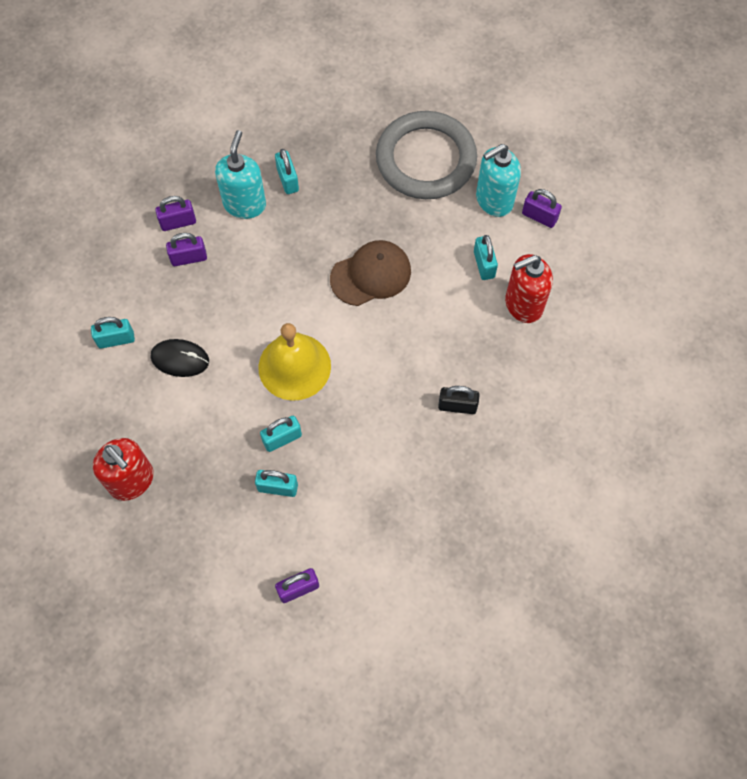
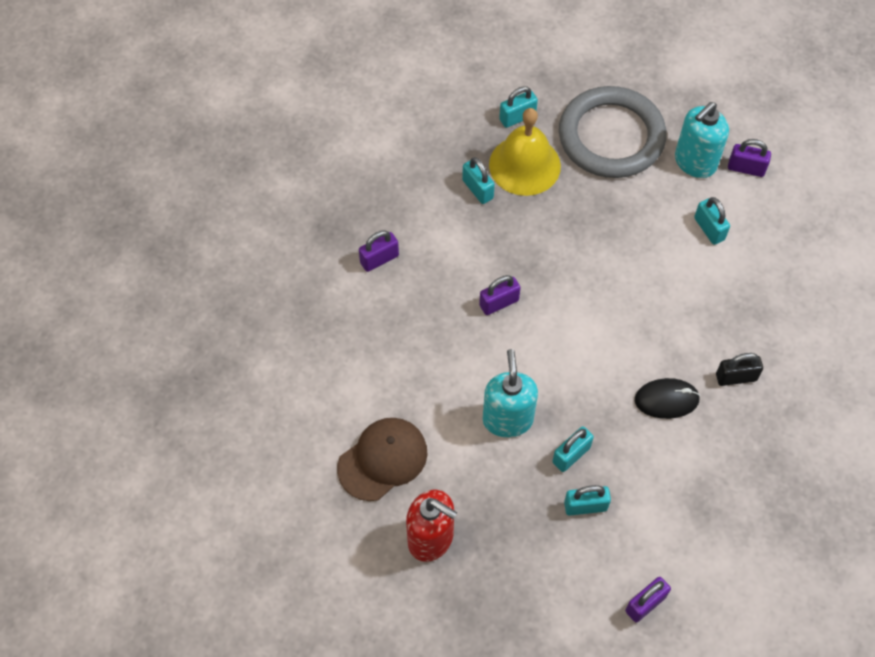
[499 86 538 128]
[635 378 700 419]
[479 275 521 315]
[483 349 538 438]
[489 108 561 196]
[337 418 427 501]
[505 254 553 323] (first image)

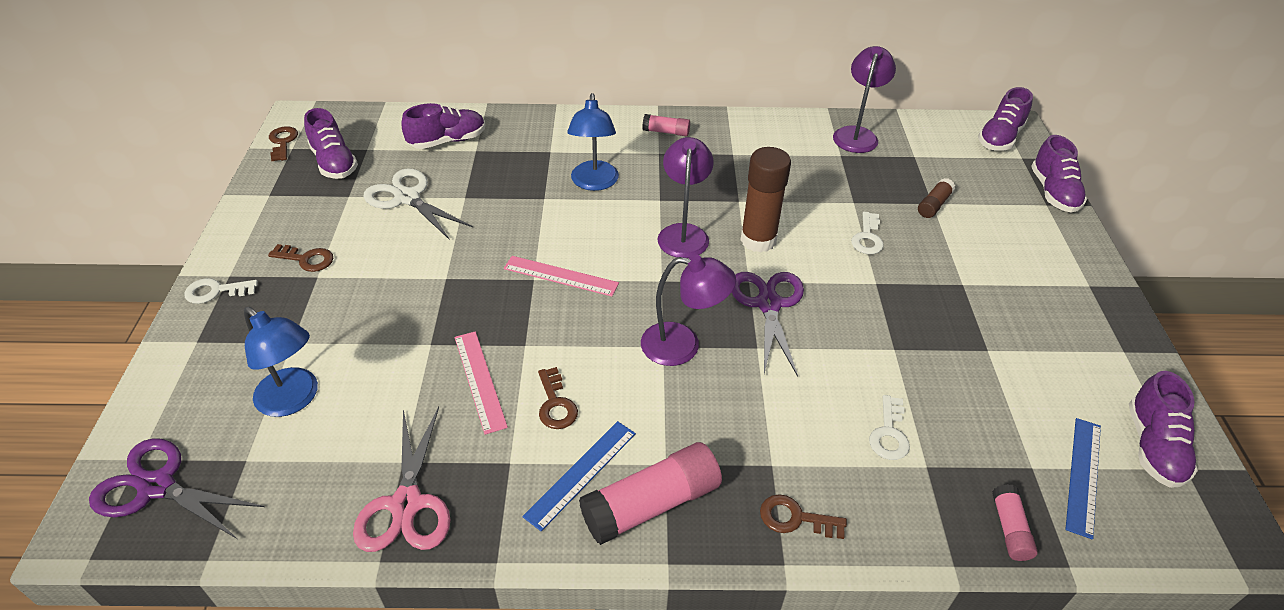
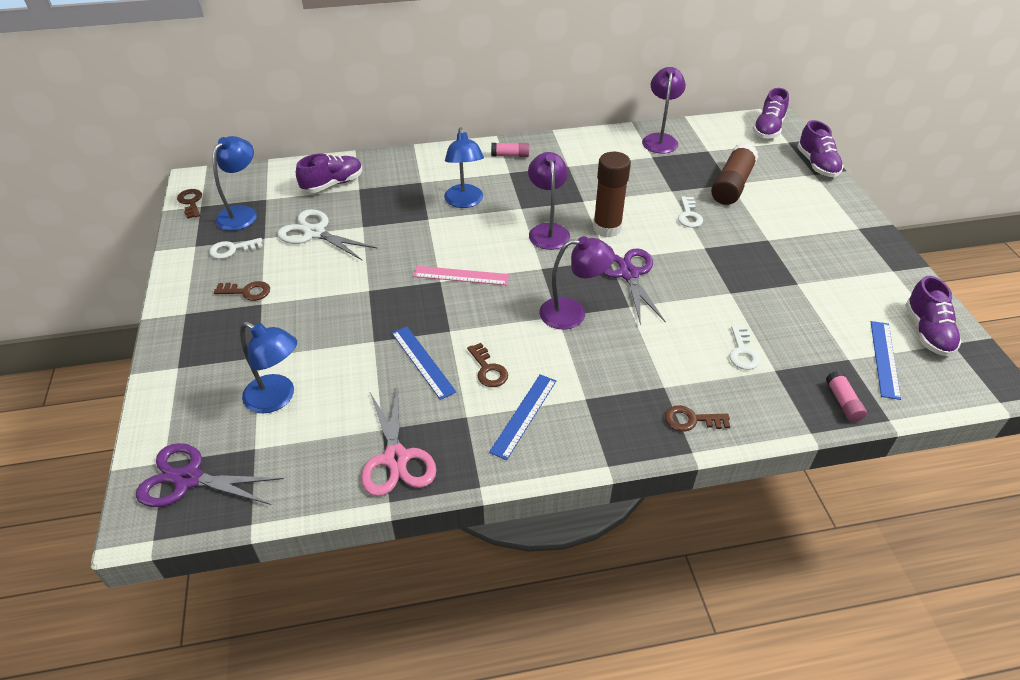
[209 238 263 259]
[213 136 257 231]
[392 327 456 400]
[579 442 722 545] (first image)
[711 143 758 205]

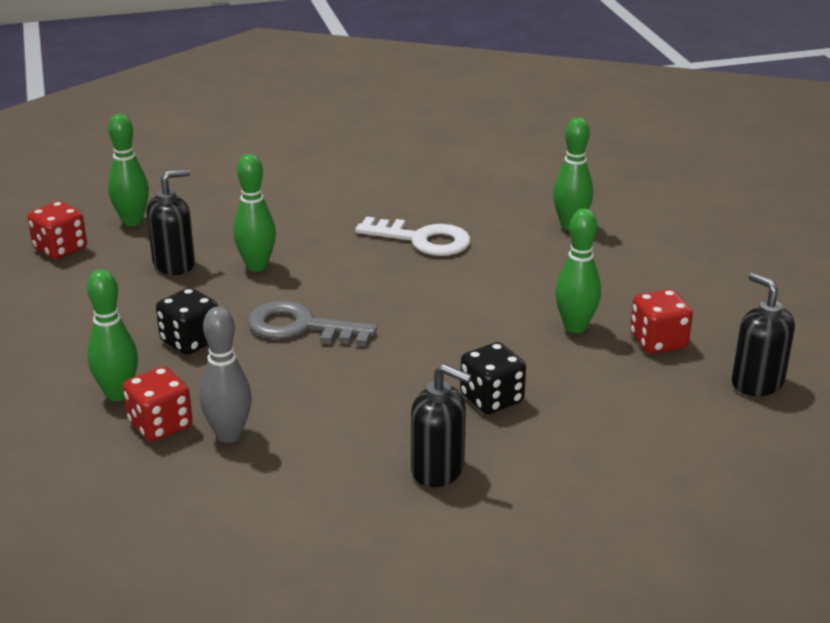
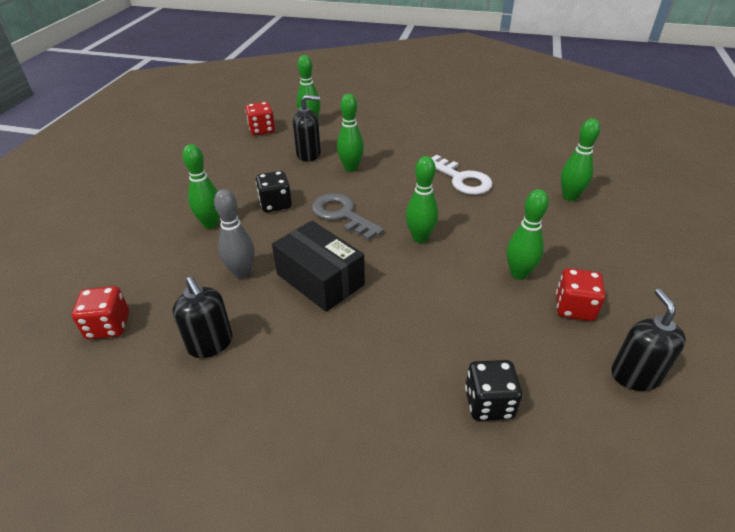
[72 286 129 339]
[173 277 233 358]
[465 360 522 421]
[272 221 365 312]
[406 156 438 243]

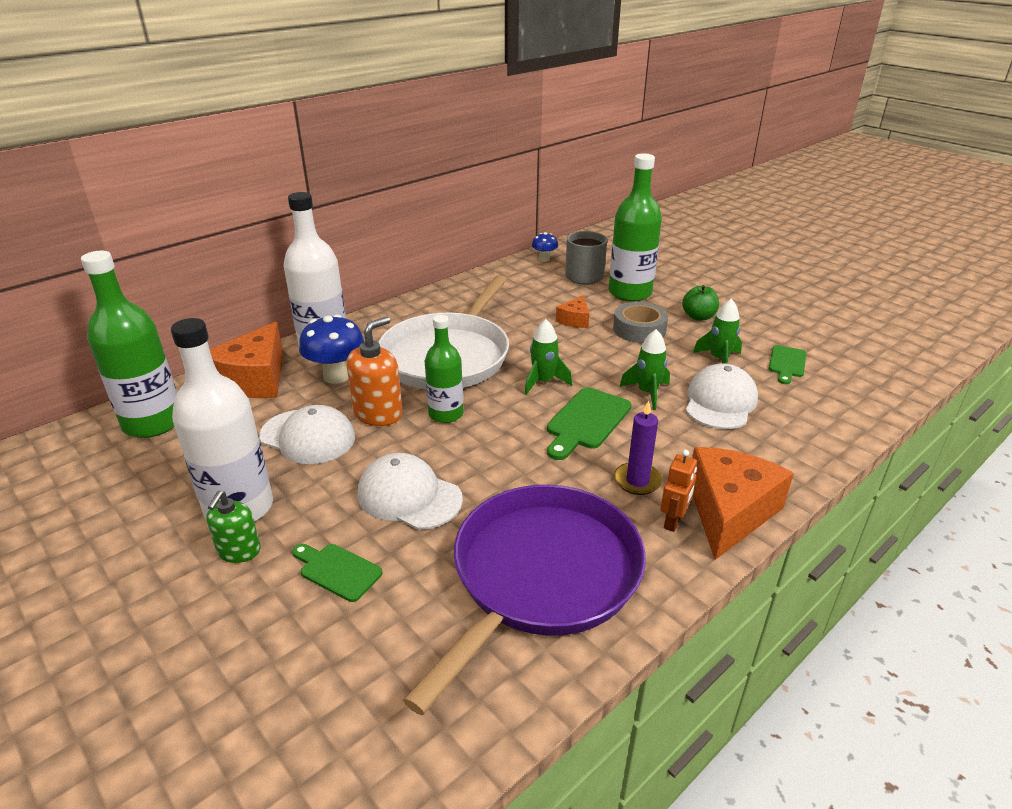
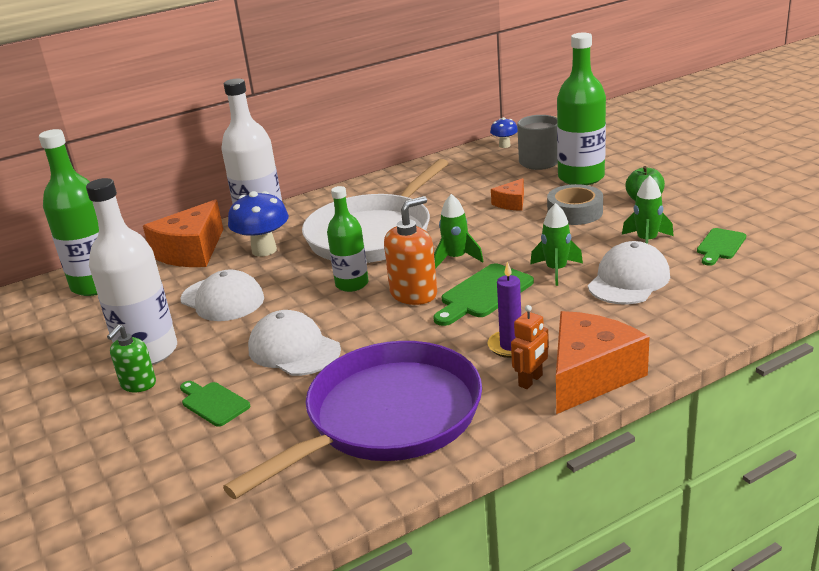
[384 196 437 305]

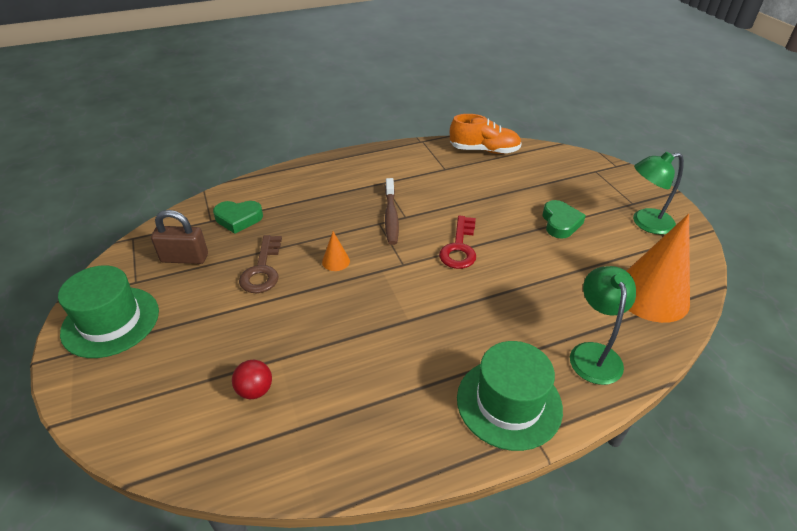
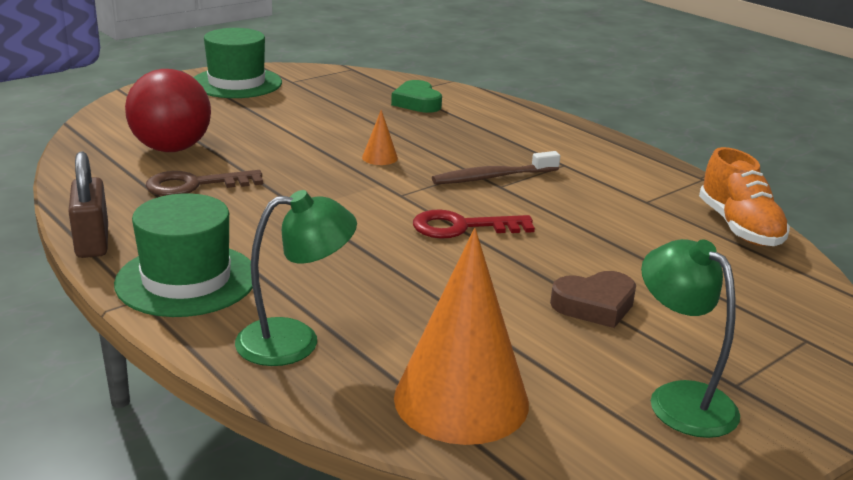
[68 152 108 258]
[125 69 211 152]
[146 170 263 196]
[550 271 636 328]

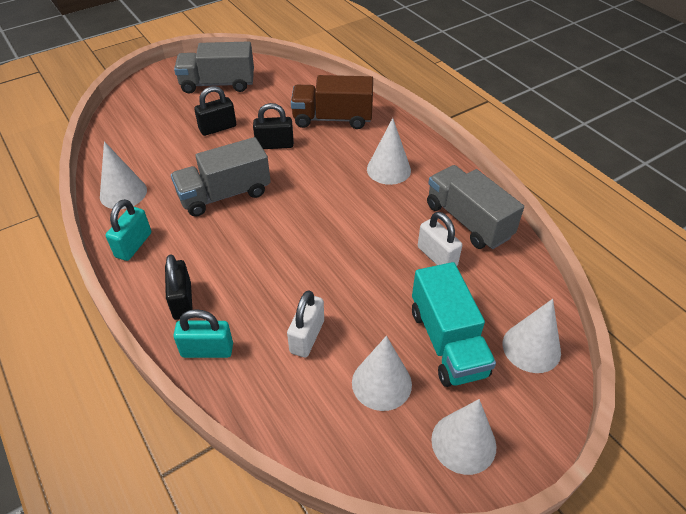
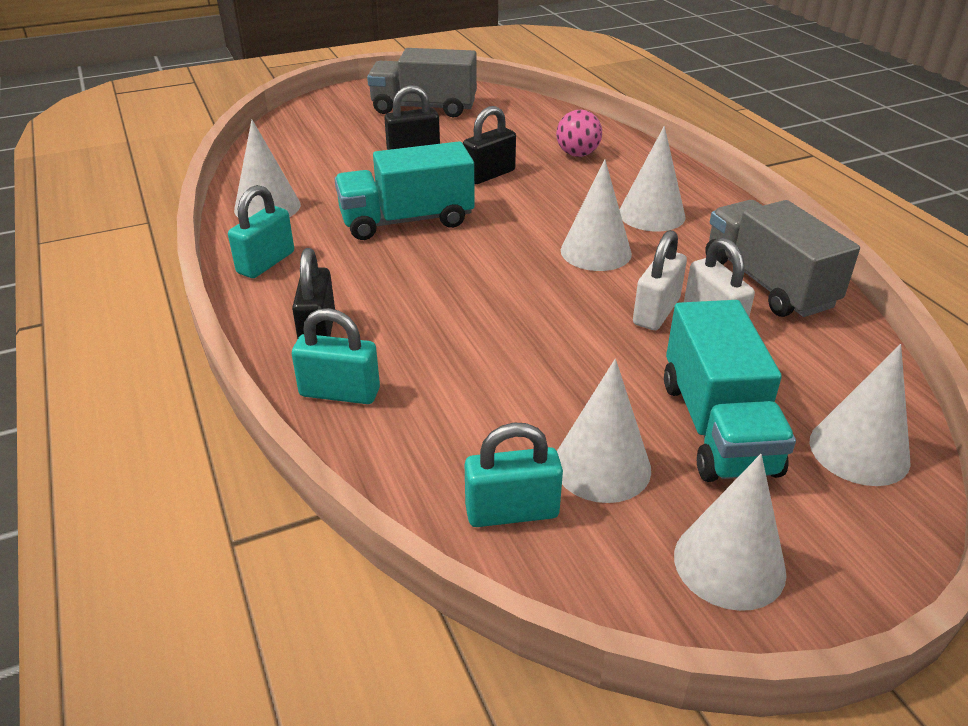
[334 141 475 240]
[463 106 516 184]
[633 230 687 330]
[556 110 602 157]
[465 423 563 527]
[561 160 632 271]

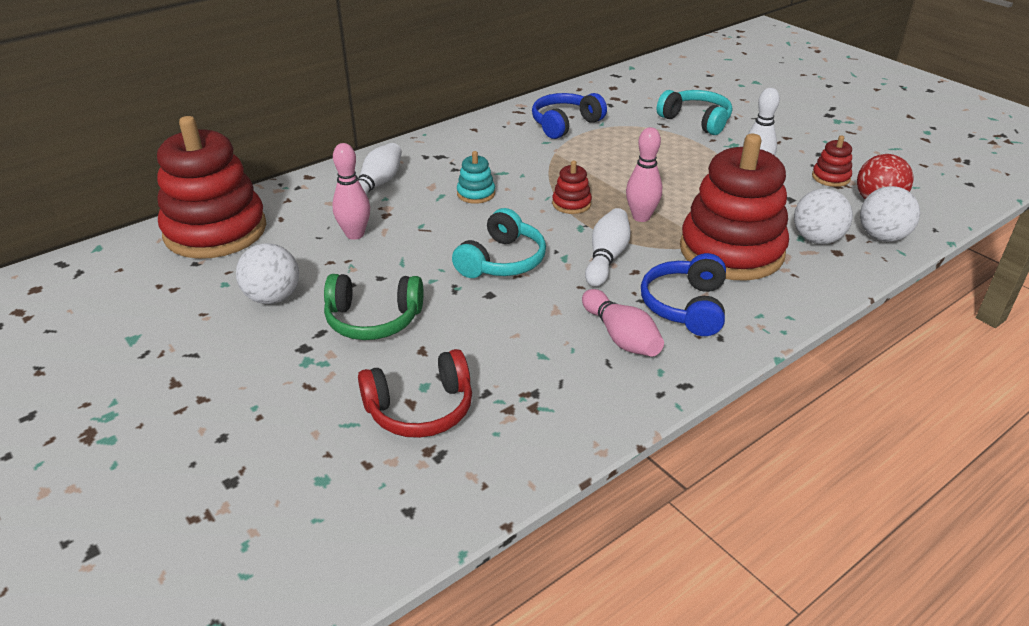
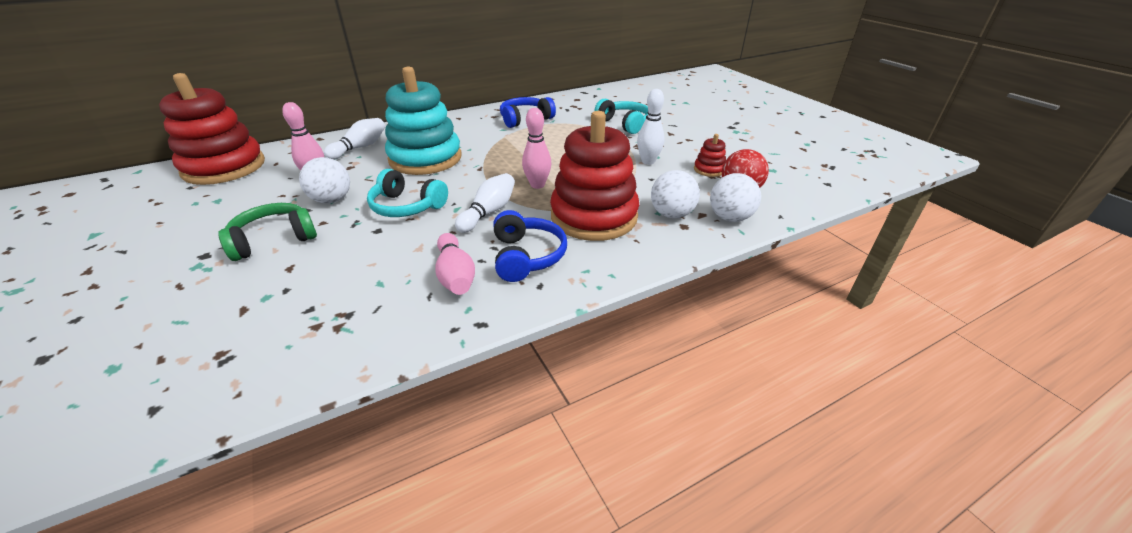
[299 157 350 203]
[218 203 317 261]
[358 349 472 438] (first image)
[367 169 448 217]
[385 67 462 175]
[552 160 592 214] (first image)
[493 210 567 282]

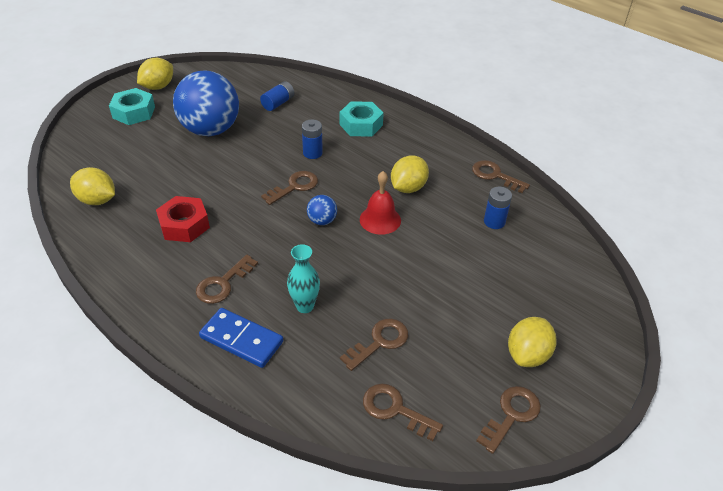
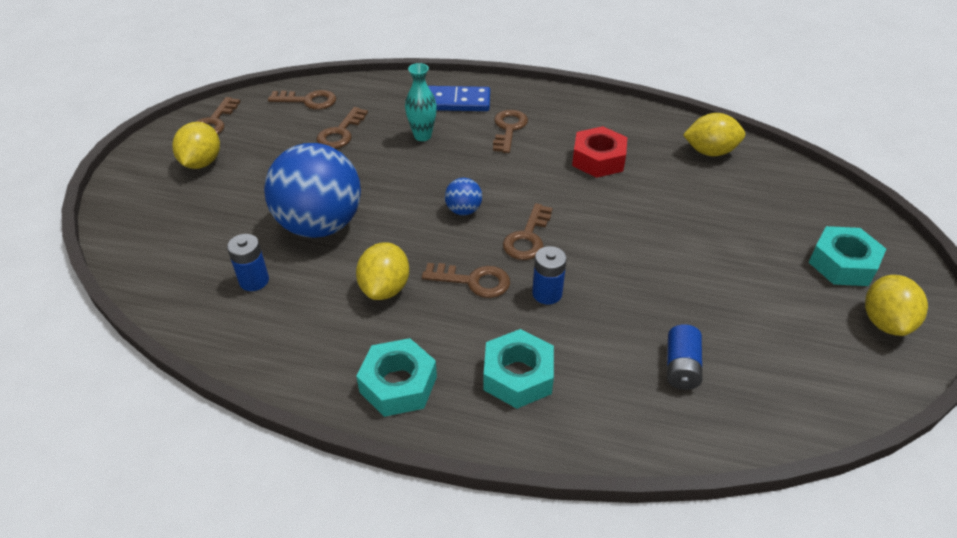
[264 143 361 238]
[360 171 401 235] (first image)
[422 263 510 298]
[356 338 437 417]

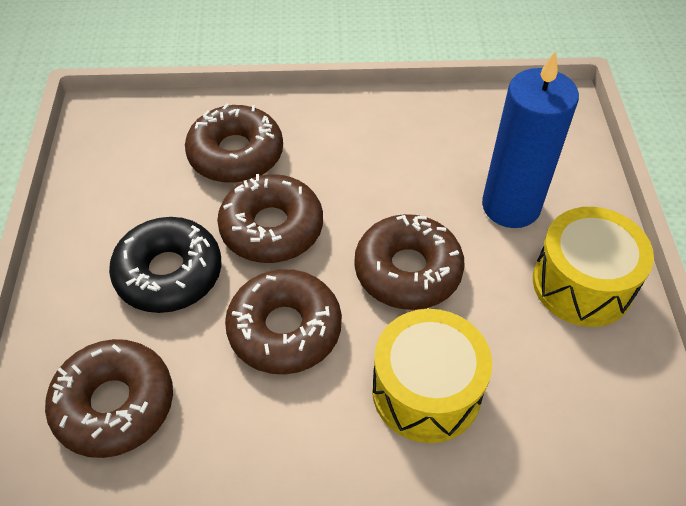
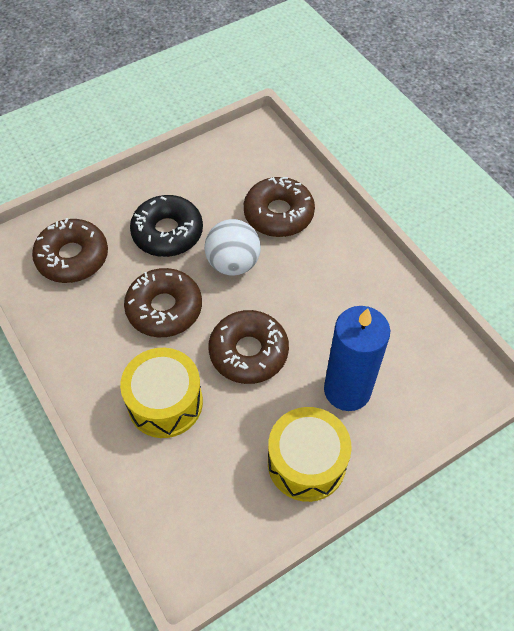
[205 219 261 276]

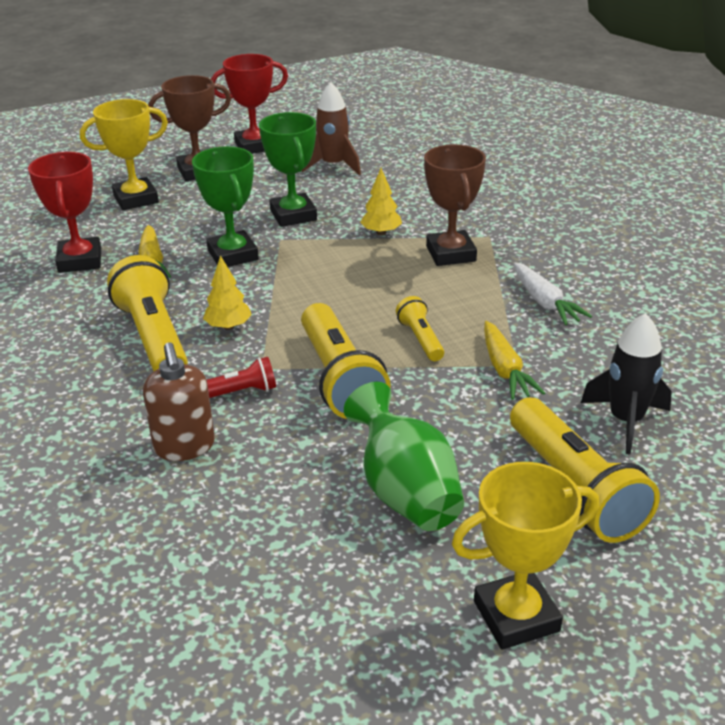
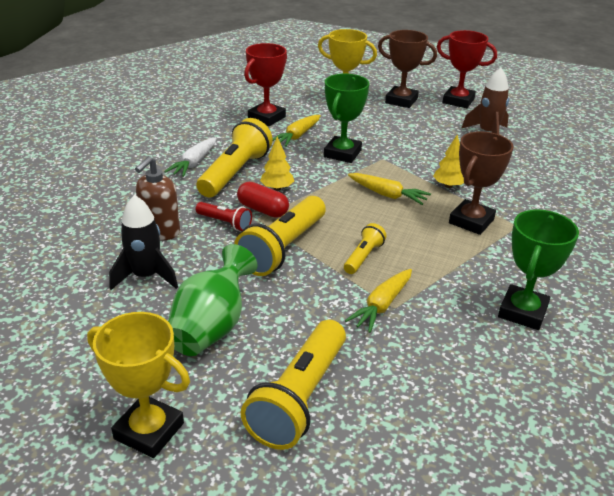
[498 209 579 330]
[164 137 217 177]
[109 195 178 290]
[237 182 289 218]
[348 173 431 205]

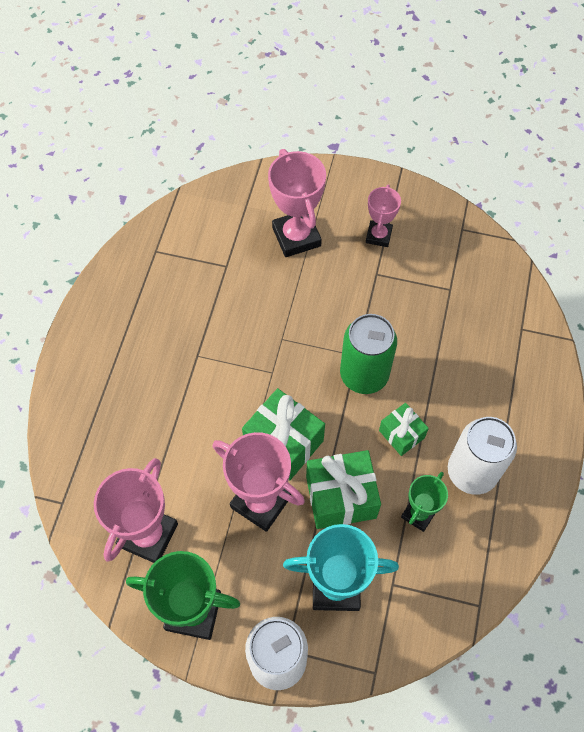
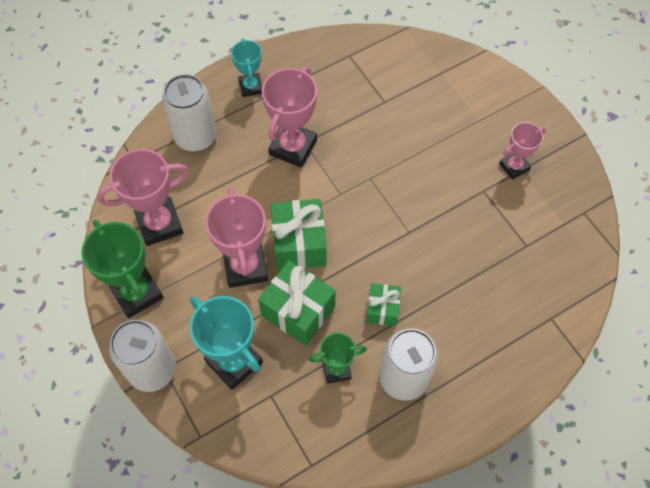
[262 66 317 168]
[340 314 397 394] (first image)
[162 74 217 152]
[231 38 262 97]

